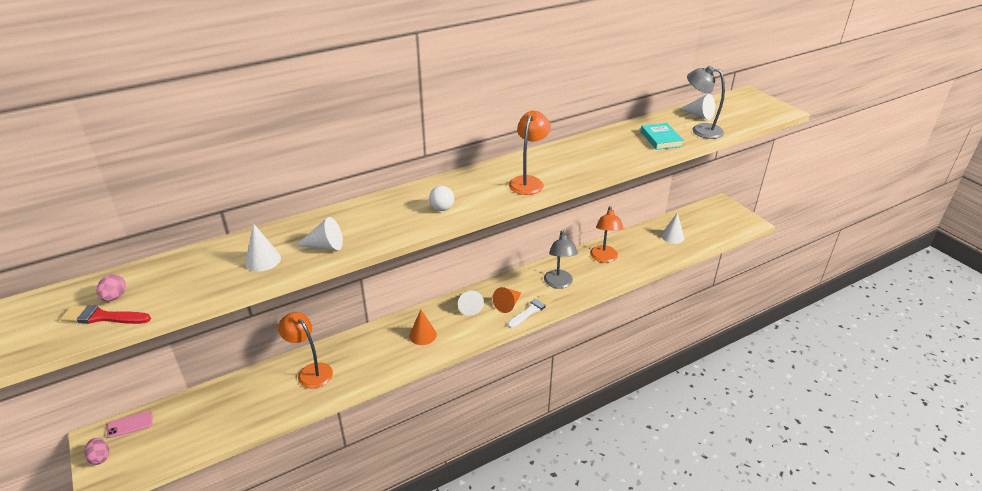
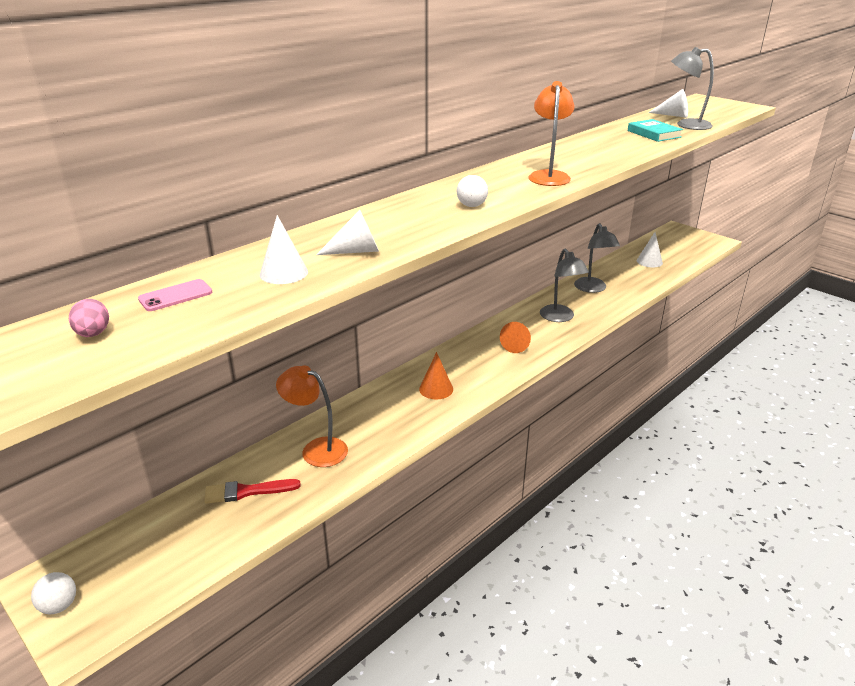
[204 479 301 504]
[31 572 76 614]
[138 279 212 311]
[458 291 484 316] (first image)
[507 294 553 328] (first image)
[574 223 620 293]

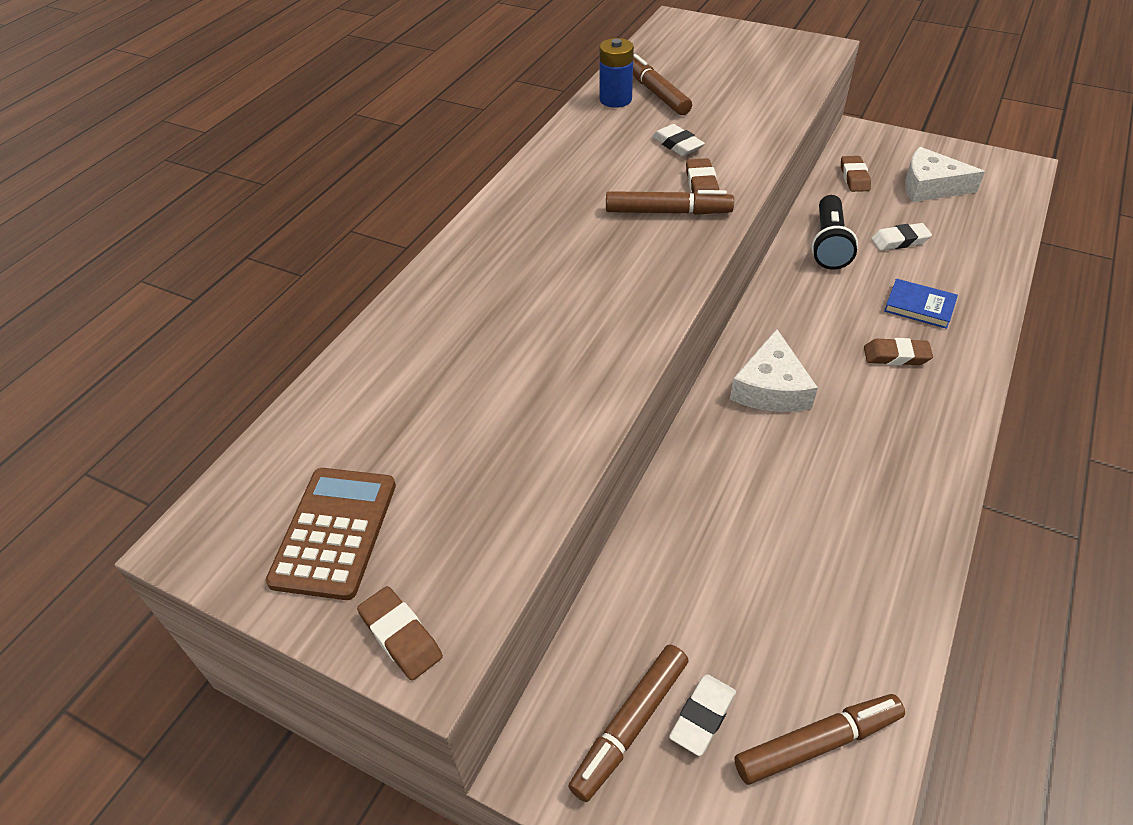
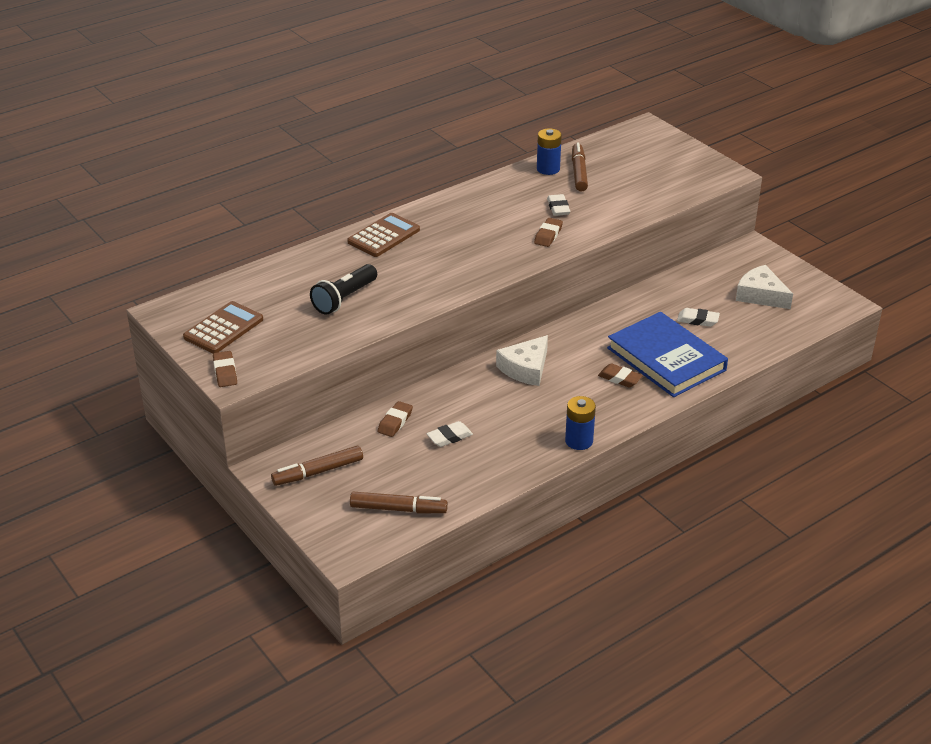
[606 190 734 215] (first image)
[427 421 473 447]
[310 264 377 315]
[377 401 413 437]
[607 312 728 397]
[347 213 420 257]
[565 396 596 450]

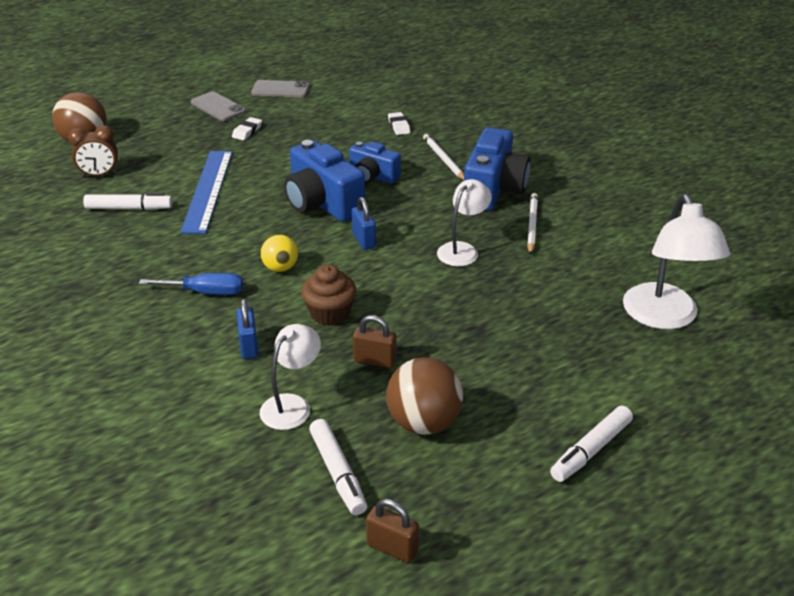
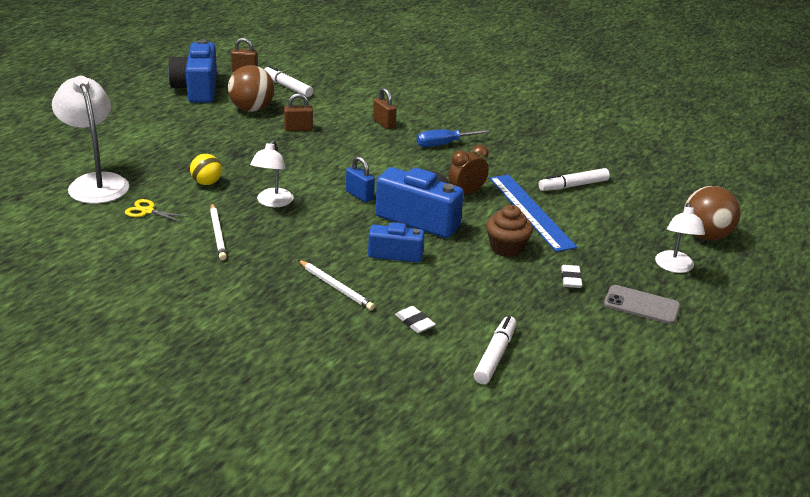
[448 145 489 194]
[373 88 397 129]
[251 80 310 98] (first image)
[190 154 222 185]
[655 203 705 273]
[486 205 533 257]
[168 39 217 103]
[474 316 516 384]
[125 199 189 223]

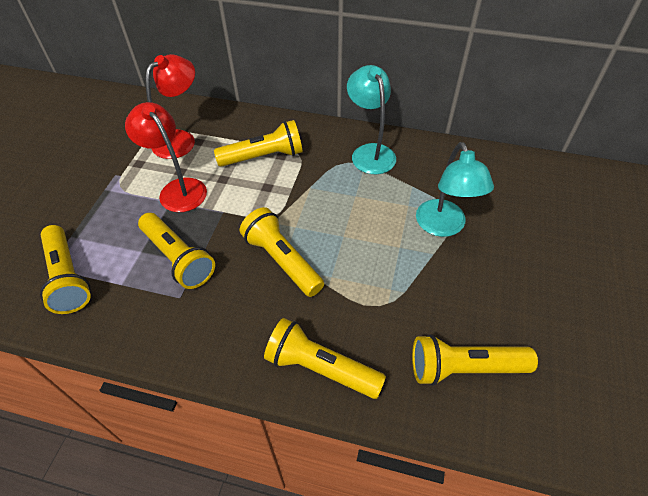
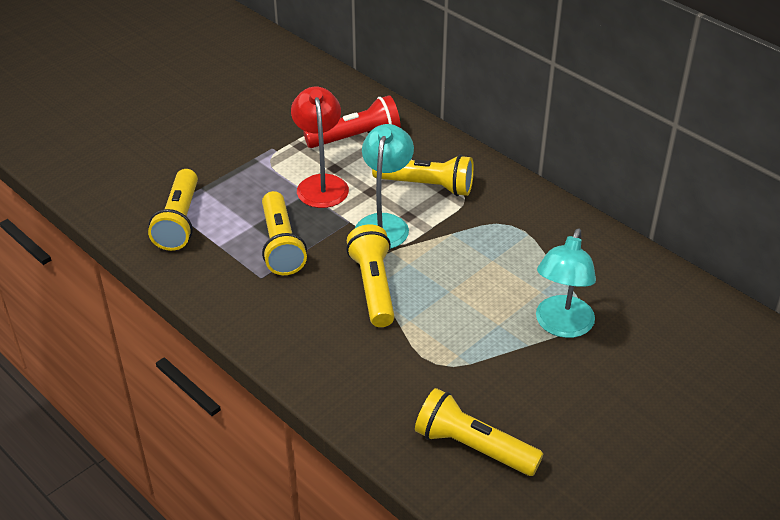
[303 95 401 148]
[264 318 386 399] (first image)
[355 124 414 249]

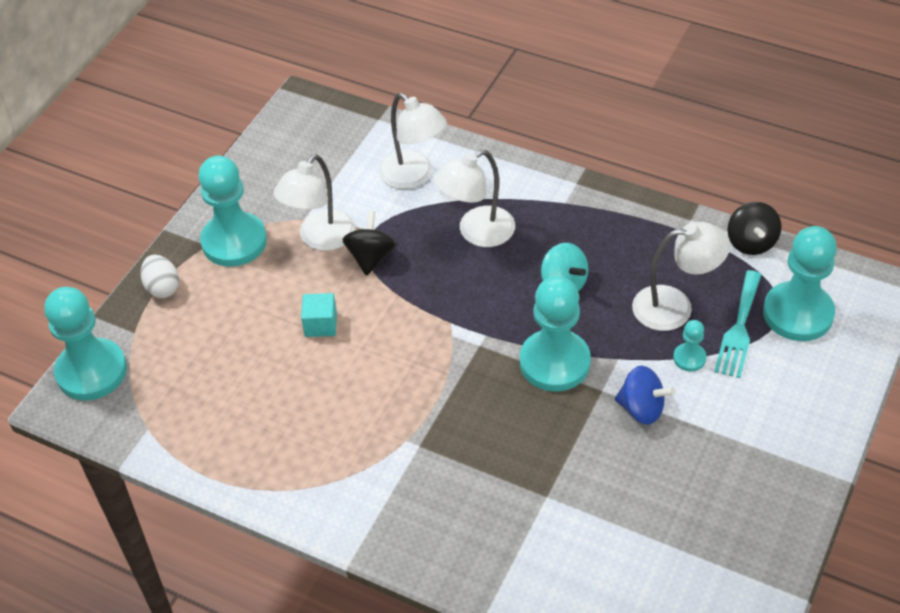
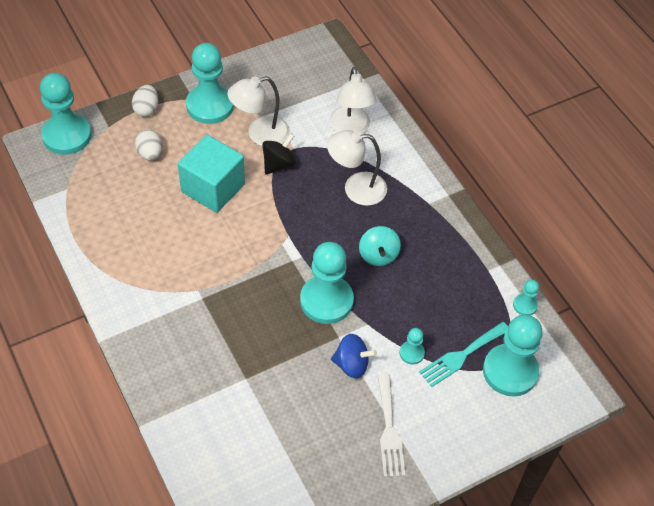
[178 135 245 213]
[331 334 377 379]
[632 222 730 331] (first image)
[513 280 539 315]
[135 129 162 161]
[377 374 405 477]

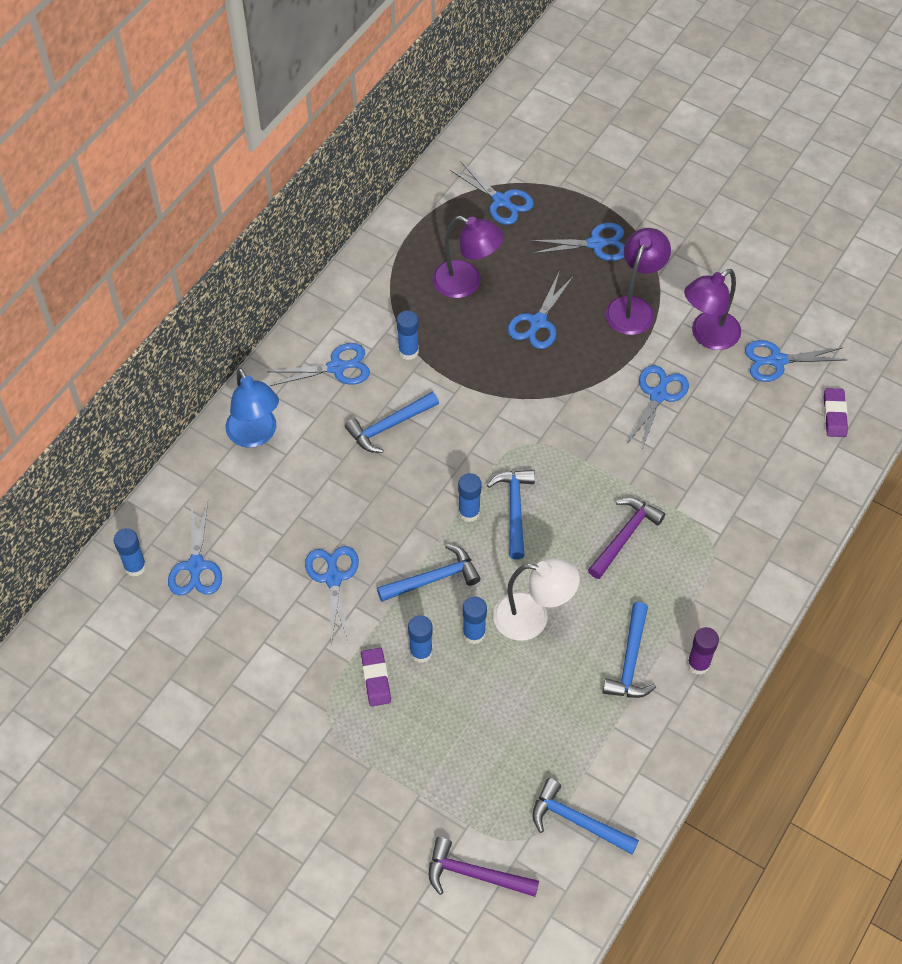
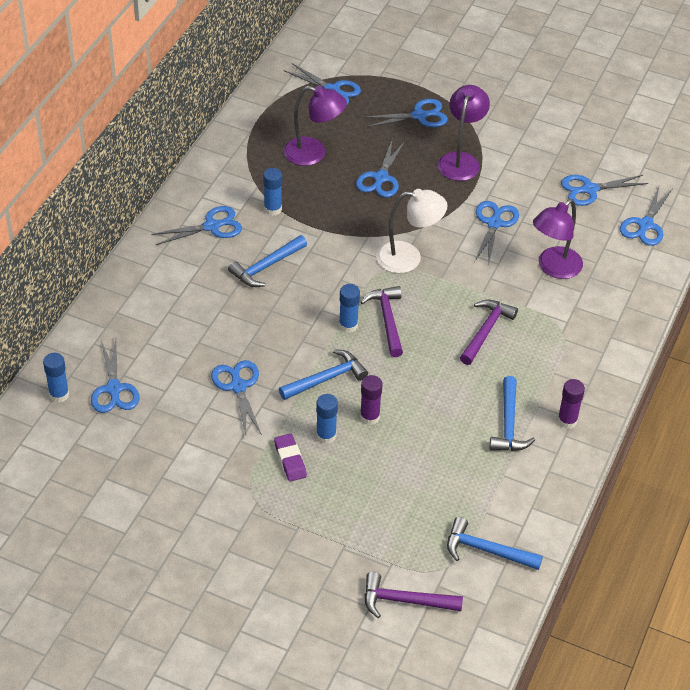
[226 368 279 448] (first image)
[360 375 382 425]
[361 286 403 357]
[376 189 448 273]
[533 199 583 279]
[620 187 672 246]

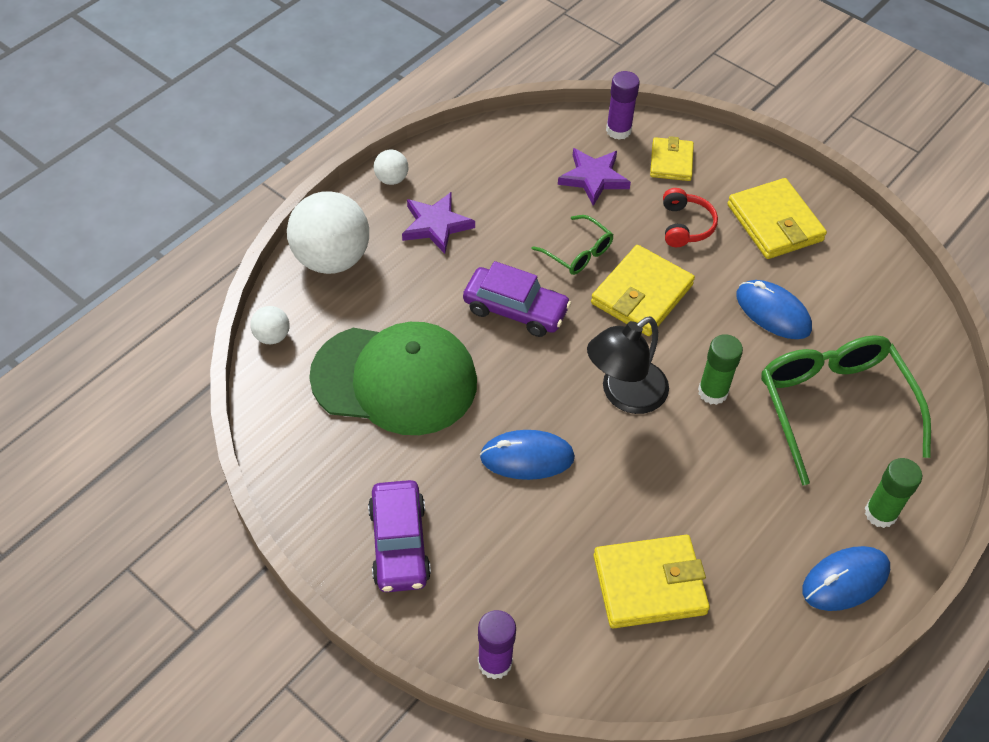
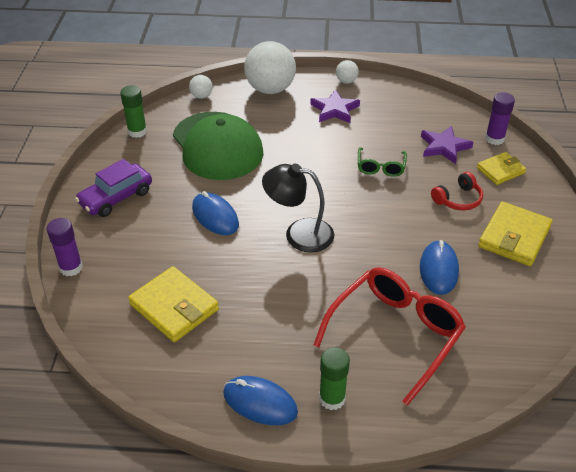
[463 261 571 337] (first image)
[591 245 695 336] (first image)
[120 86 147 138]
[314 267 466 406]

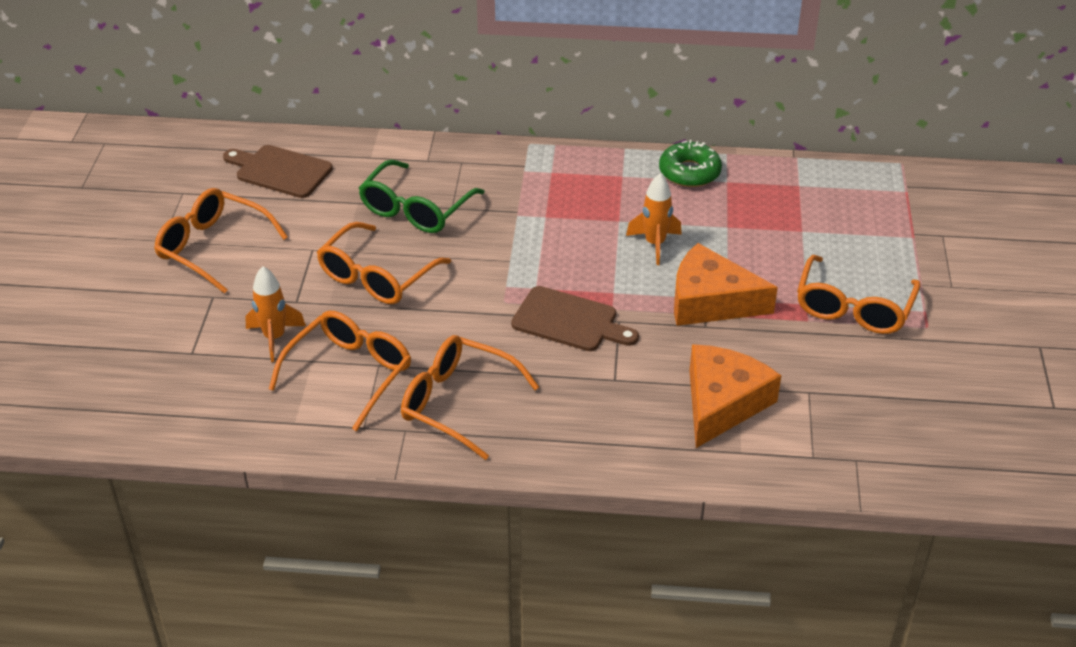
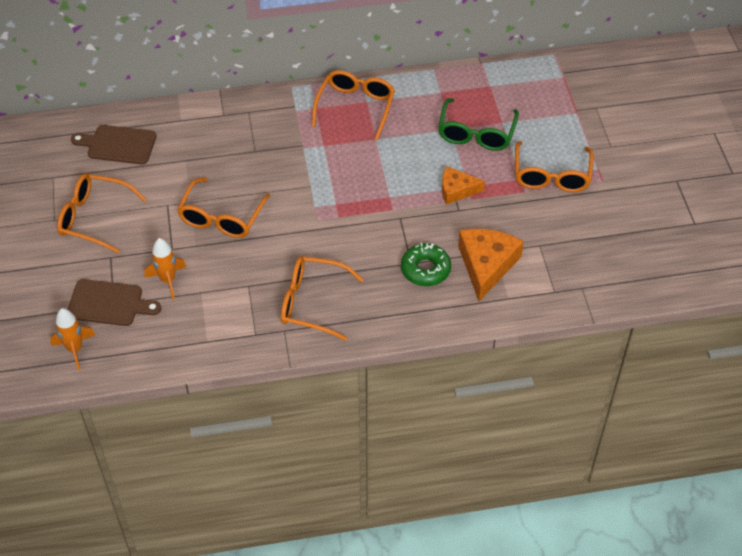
[312 70 395 141]
[438 98 519 151]
[67 279 161 326]
[50 308 95 370]
[401 243 451 286]
[442 166 485 205]

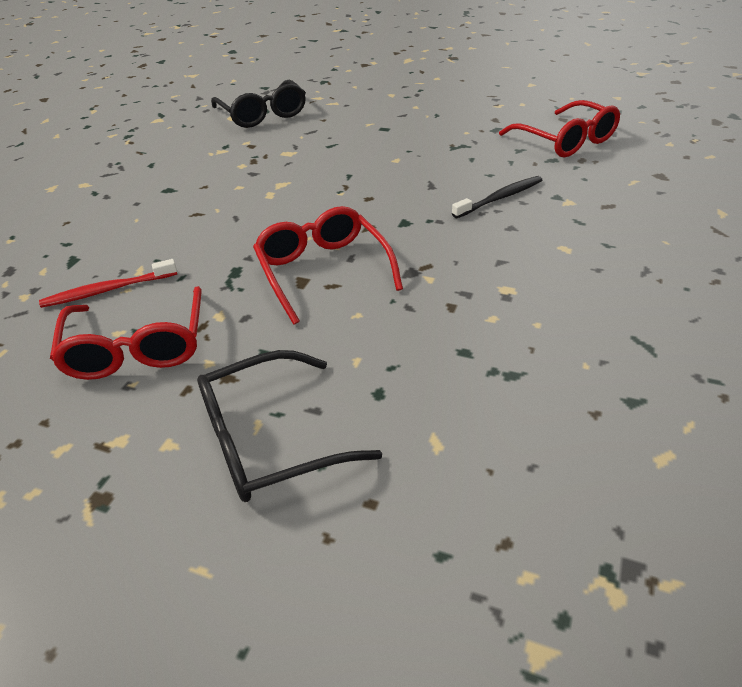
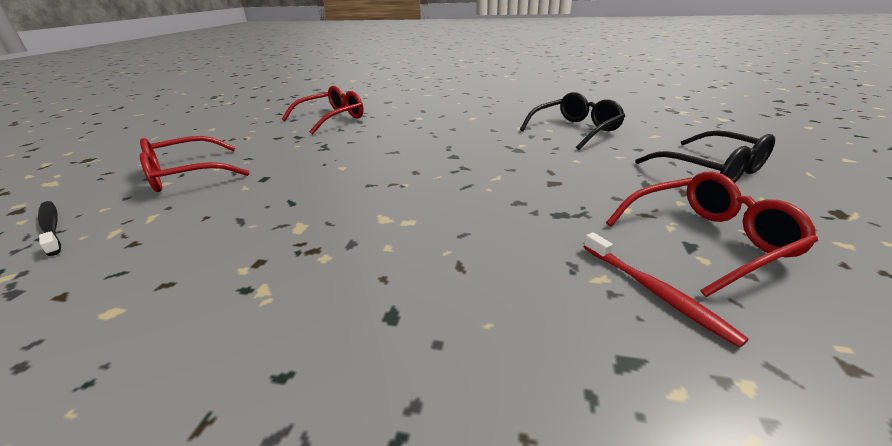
[520 92 625 150]
[140 136 250 192]
[38 201 61 256]

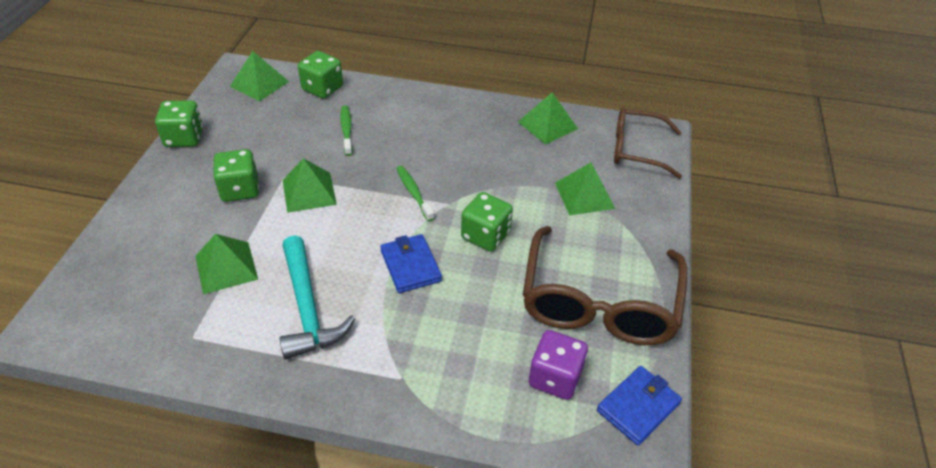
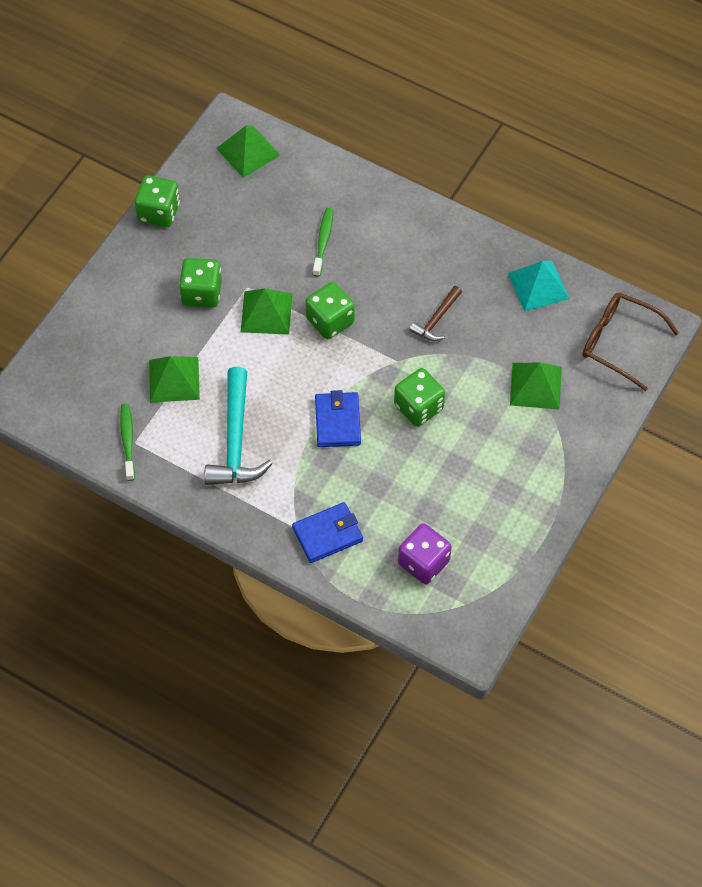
[305 282 355 339]
[120 404 135 481]
[508 261 569 312]
[523 226 688 345] (first image)
[292 502 363 563]
[409 286 462 341]

